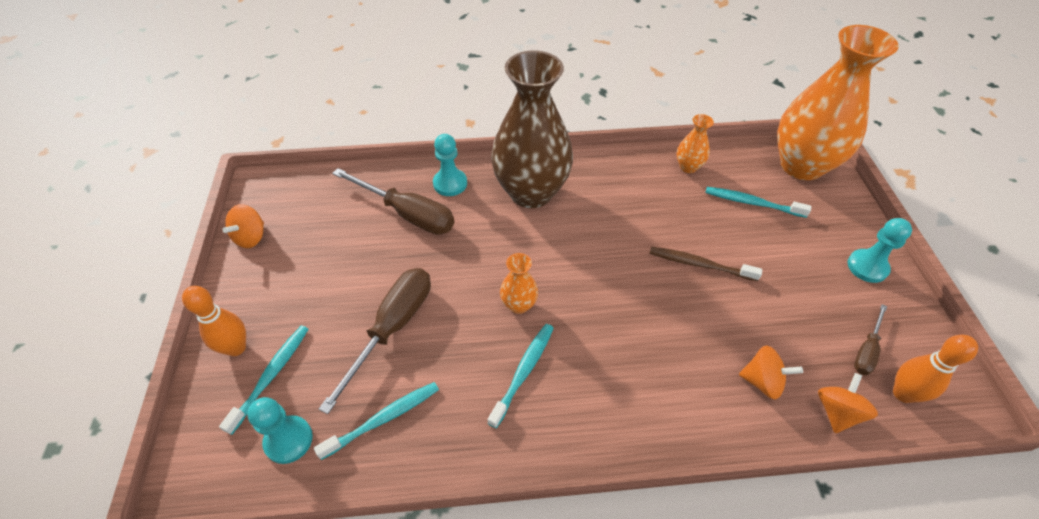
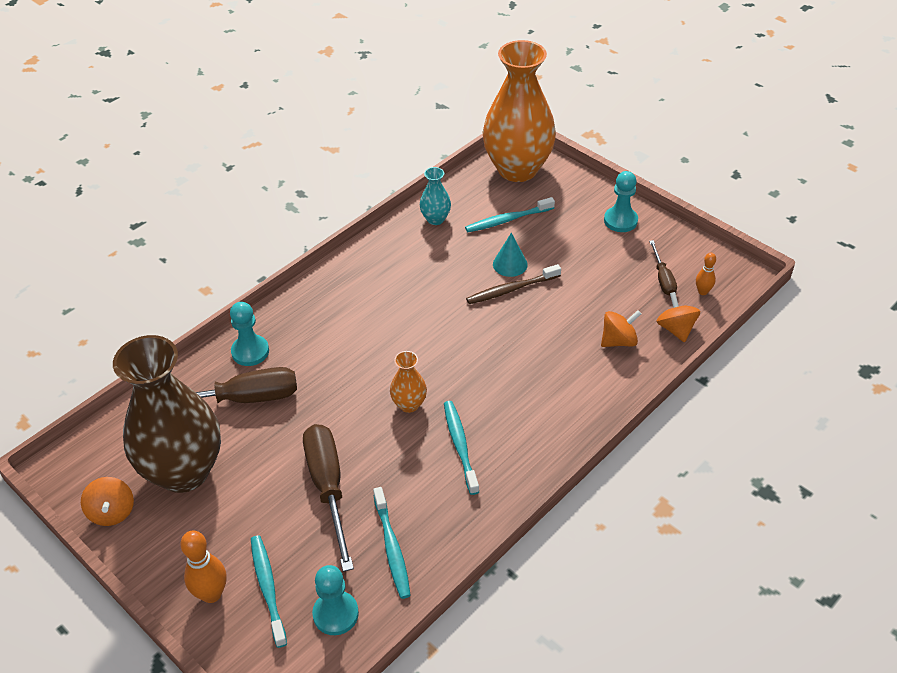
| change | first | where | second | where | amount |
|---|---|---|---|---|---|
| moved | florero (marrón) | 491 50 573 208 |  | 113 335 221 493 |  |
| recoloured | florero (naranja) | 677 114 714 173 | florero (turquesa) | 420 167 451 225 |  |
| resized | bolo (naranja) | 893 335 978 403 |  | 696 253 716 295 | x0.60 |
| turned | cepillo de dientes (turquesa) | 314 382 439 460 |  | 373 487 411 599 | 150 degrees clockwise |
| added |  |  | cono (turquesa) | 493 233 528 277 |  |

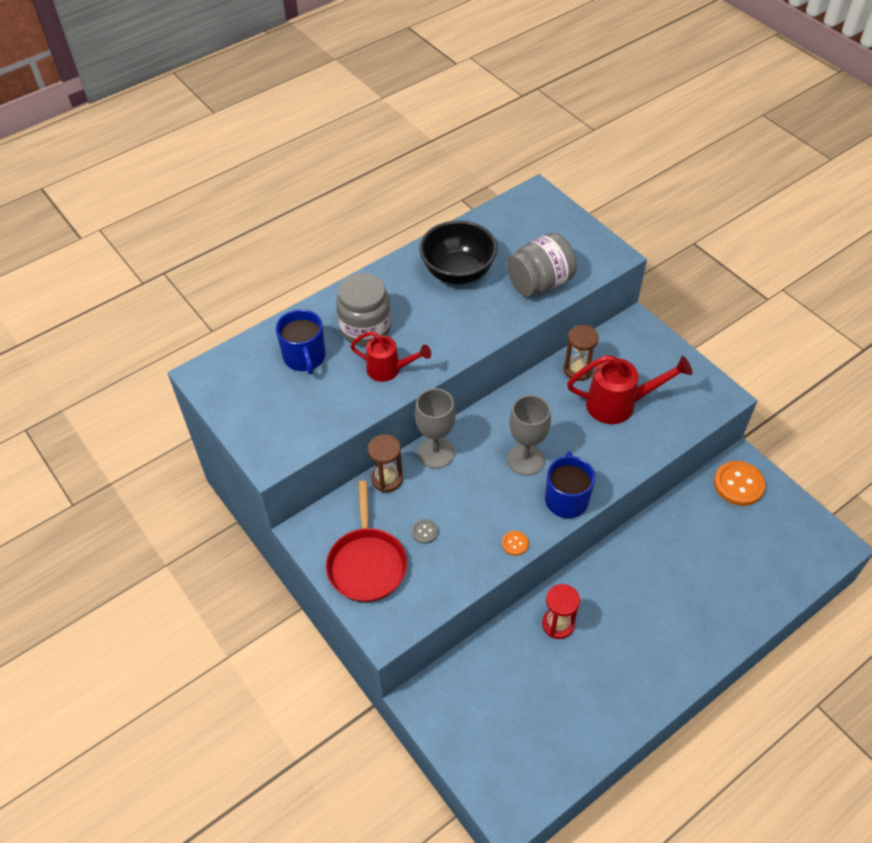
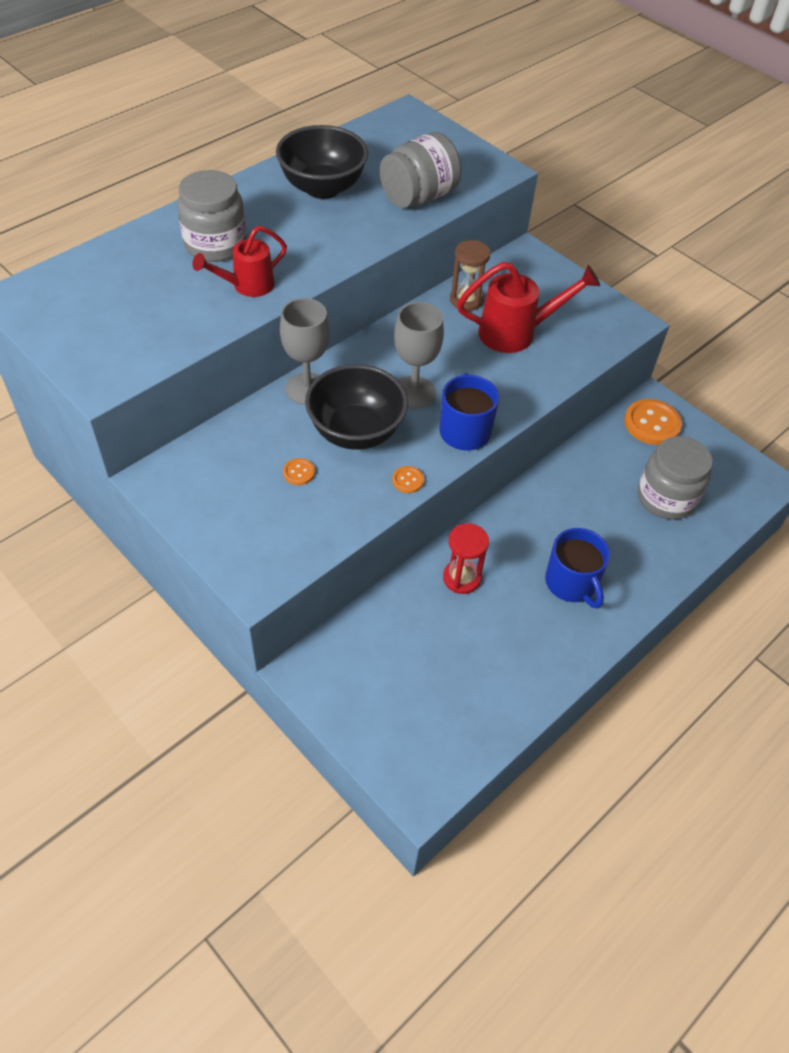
| change | first | where | second | where | amount |
|---|---|---|---|---|---|
| moved | taza (azul) | 276 309 326 374 |  | 545 528 610 609 |  |
| turned | regadera (rojo) | 350 331 431 382 |  | 192 226 287 297 | 135 degrees clockwise |
| removed | reloj de arena (marrón) | 368 434 403 492 |  |  |  |
| removed | sartén (rojo) | 326 481 407 602 |  |  |  |
| recoloured | botón (gris) | 412 519 438 544 | botón (naranja) | 283 458 315 485 |  |
| added |  |  | cuenco (negro) | 305 364 408 450 |  |
| added |  |  | tarro (gris) | 638 436 713 520 |  |

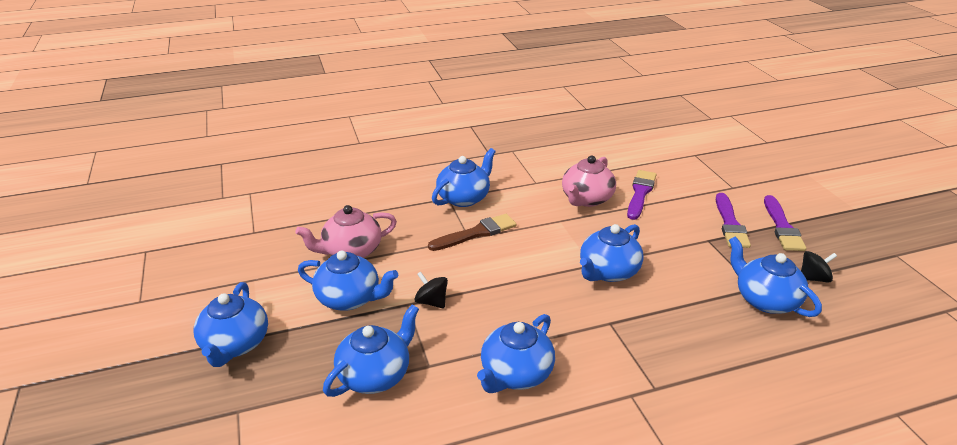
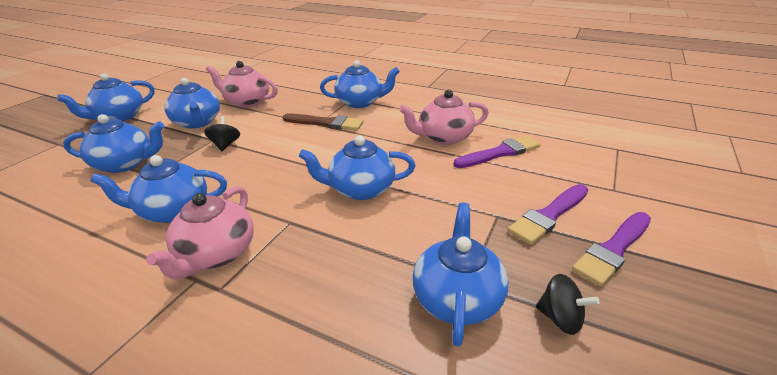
| change | first | where | second | where | amount |
|---|---|---|---|---|---|
| added |  |  | tetera (rosa) | 146 186 254 279 |  |

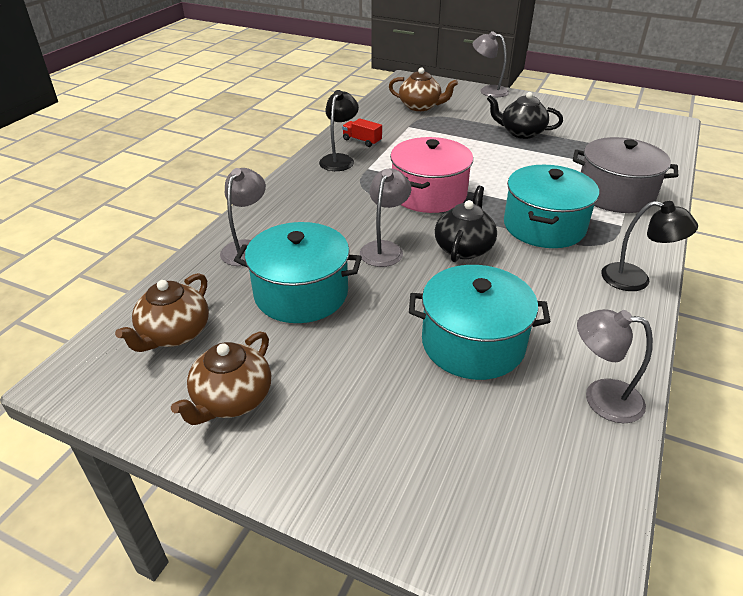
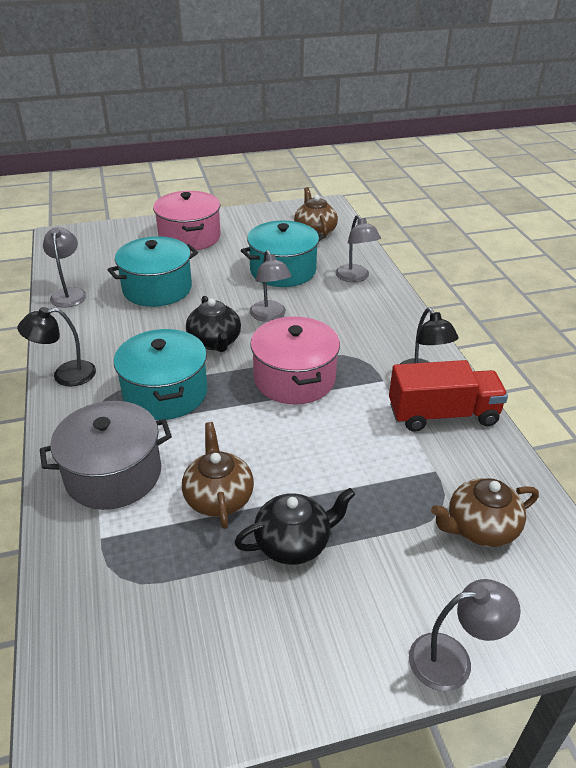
| change | first | where | second | where | amount |
|---|---|---|---|---|---|
| resized | camión (rojo) | 342 118 382 147 |  | 389 360 508 432 | x2.06 |
| turned | lámpara (gris) | 577 309 653 423 |  | 43 227 86 307 | 75 degrees counterclockwise |
| moved | tetera (marrón) | 171 331 271 425 |  | 182 422 254 529 |  |
| added |  |  | olla (rosa) | 153 191 221 251 |  |

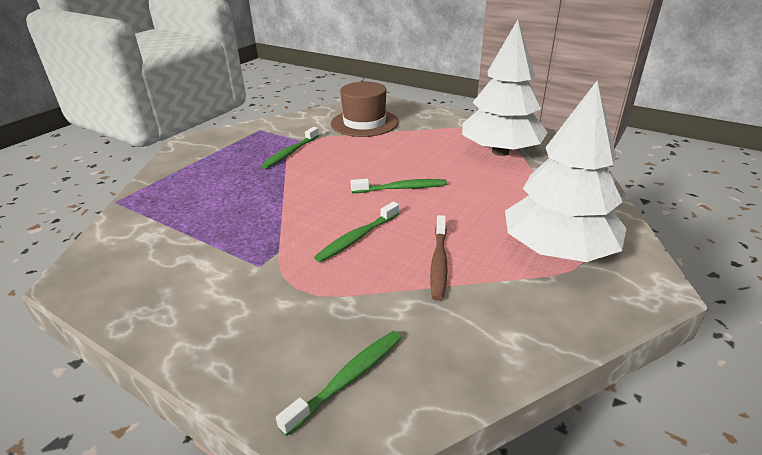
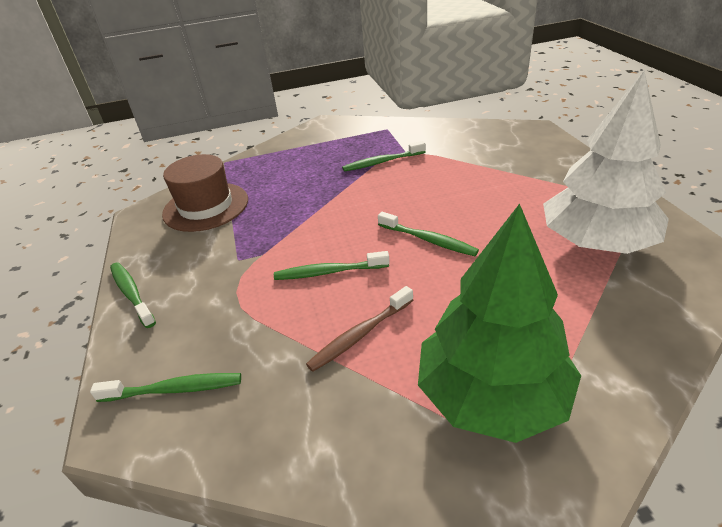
| change | first | where | second | where | amount |
|---|---|---|---|---|---|
| recoloured | árbol (blanco) | 505 80 627 262 | árbol (verde) | 418 203 581 443 |  |
| moved | sombrero (marrón) | 331 82 399 137 |  | 162 154 248 232 |  |
| added |  |  | cepillo de dientes (verde) | 110 262 156 328 |  |

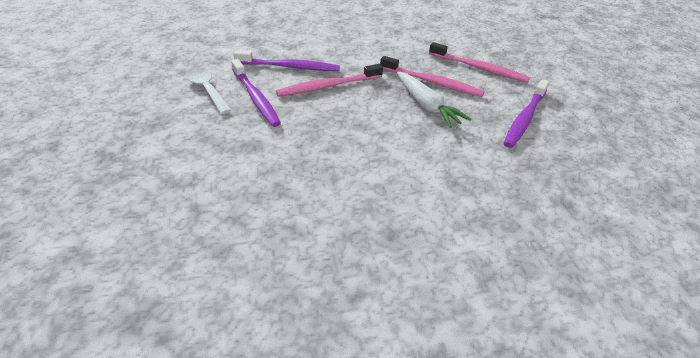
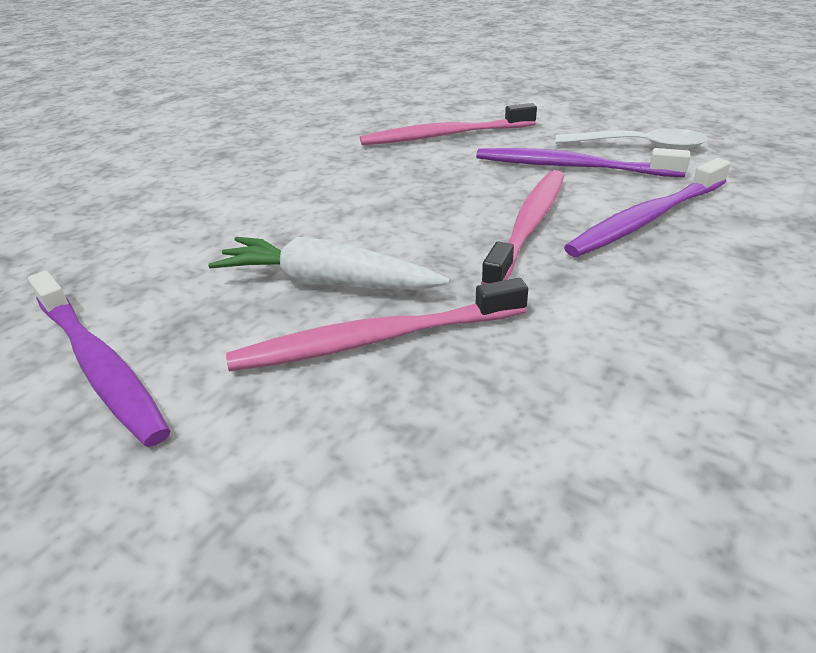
| change | first | where | second | where | amount |
|---|---|---|---|---|---|
| moved | cepillo de dientes (rosa) | 429 42 530 83 |  | 360 103 537 145 |  |
| turned | cepillo de dientes (morado) | 504 79 549 148 |  | 28 271 170 447 | 150 degrees clockwise |

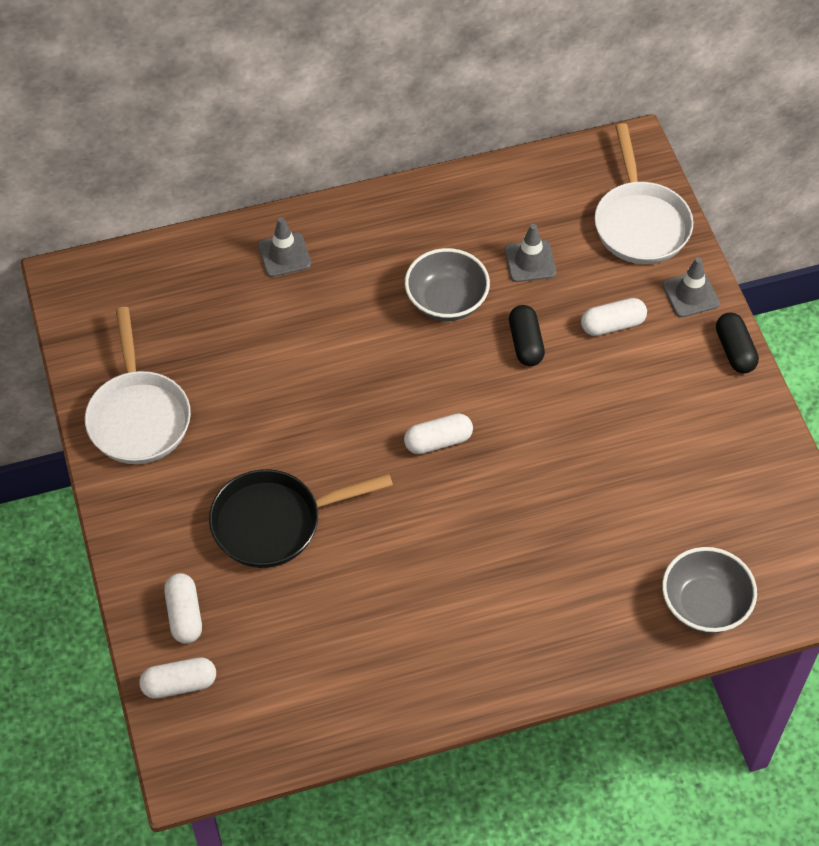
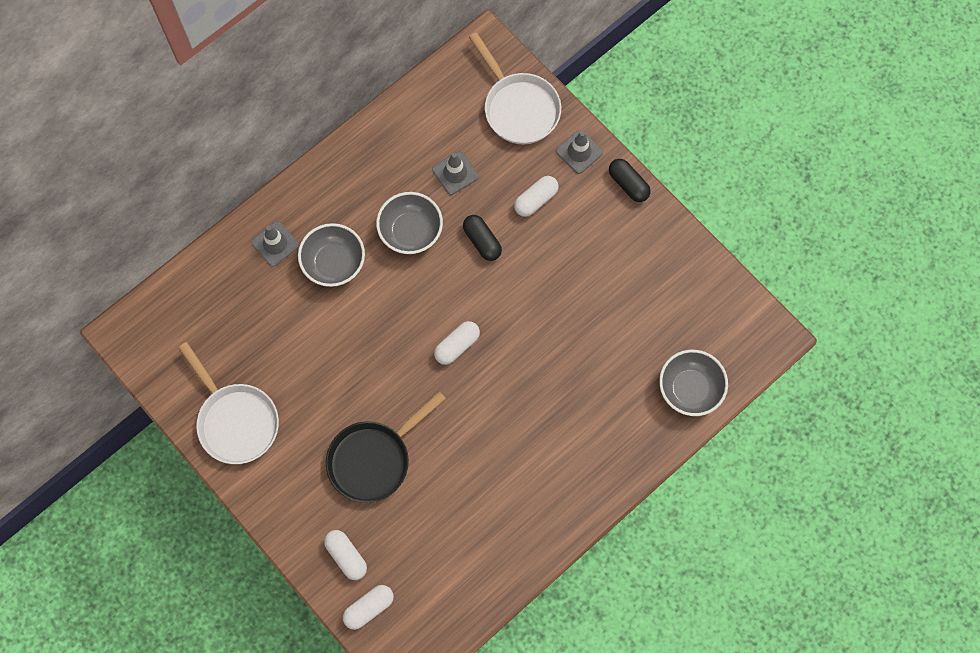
| change | first | where | second | where | amount |
|---|---|---|---|---|---|
| added |  |  | cuenco (gris) | 298 223 365 287 |  |

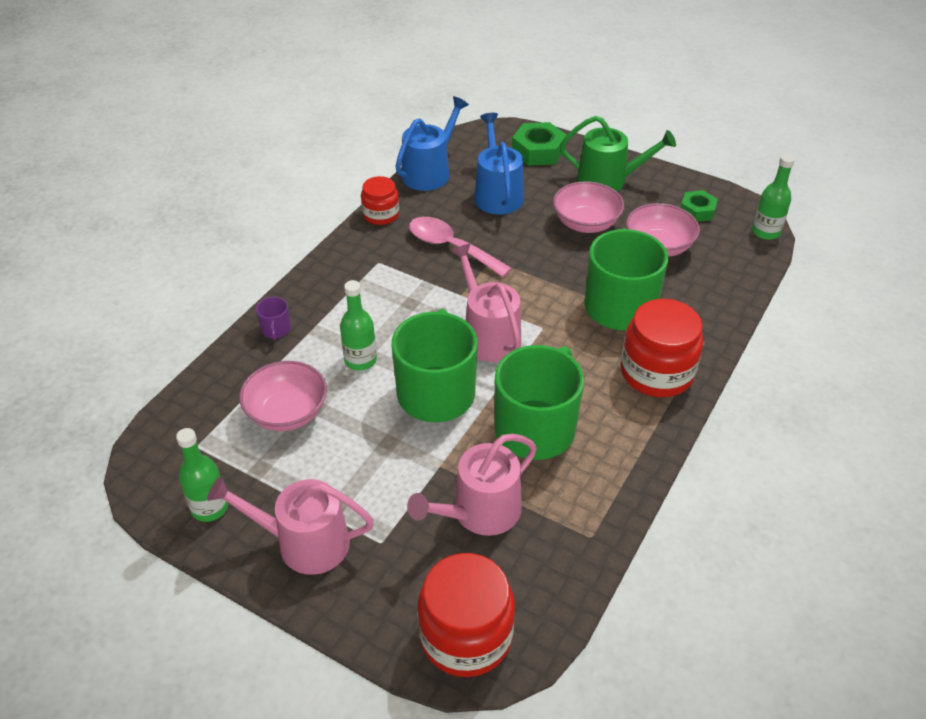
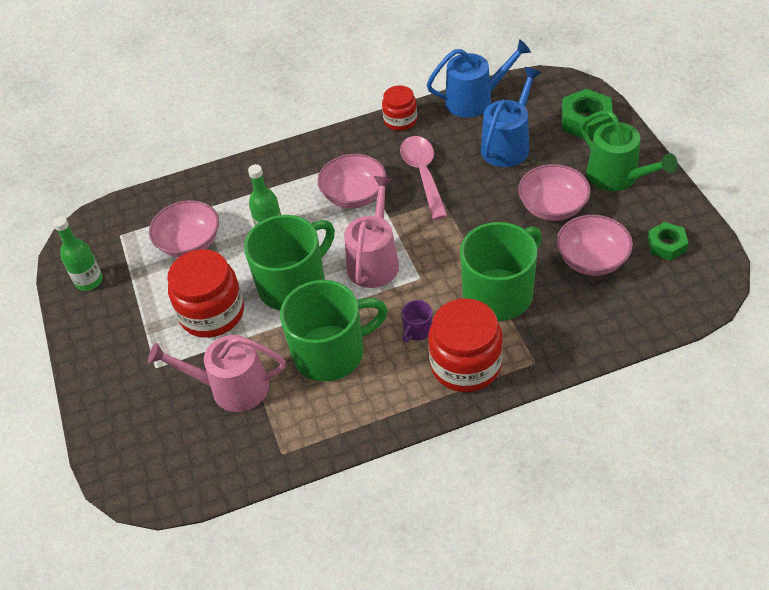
| change | first | where | second | where | amount |
|---|---|---|---|---|---|
| removed | botella (verde) | 752 154 795 240 |  |  |  |
| moved | taza (morado) | 256 297 291 341 |  | 401 300 433 342 |  |
| removed | regadera (rosa) | 207 477 374 575 |  |  |  |
| moved | tarro (rojo) | 417 553 515 677 |  | 167 249 244 338 |  |
| added |  |  | cuenco (rosa) | 318 154 386 208 |  |

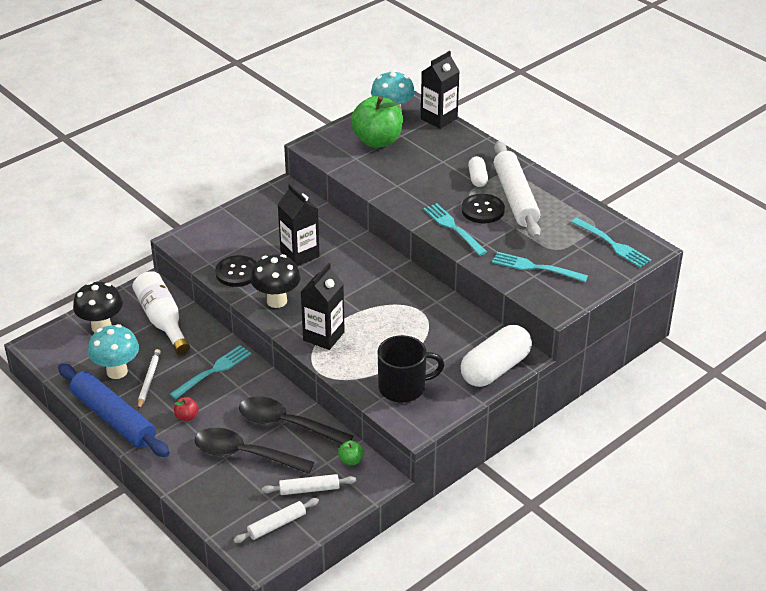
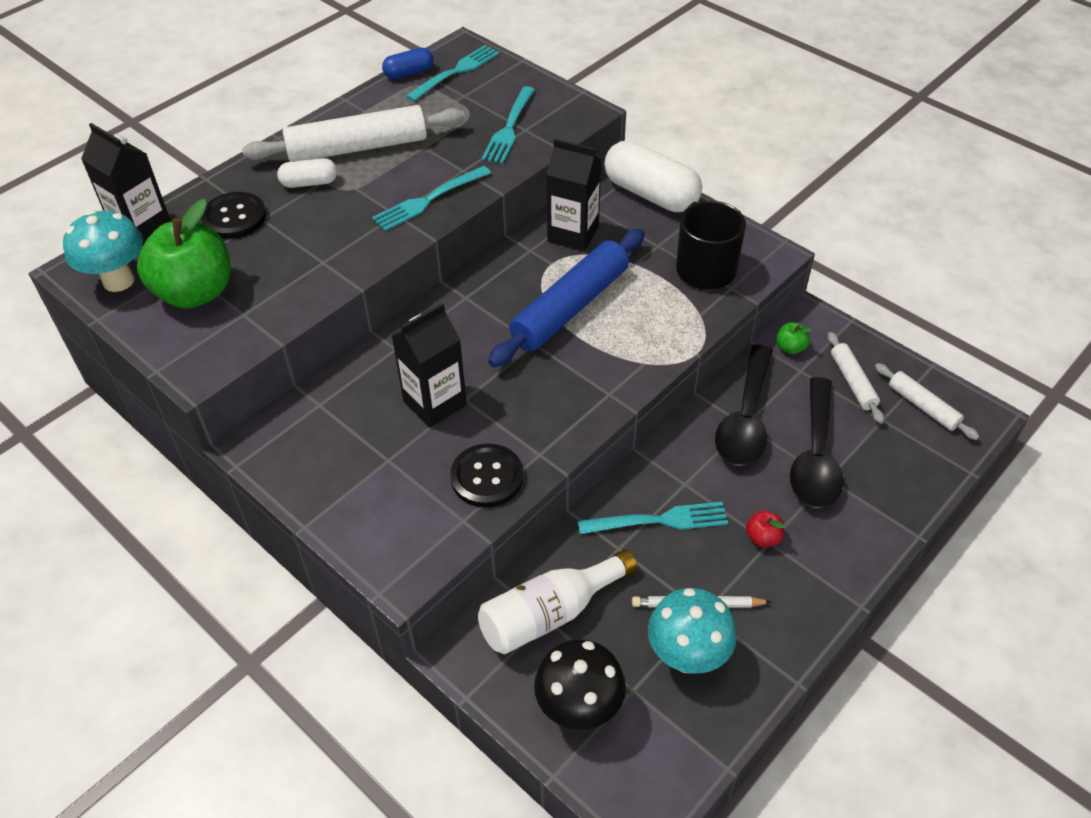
| change | first | where | second | where | amount |
|---|---|---|---|---|---|
| moved | botón (negro) | 461 194 505 224 |  | 201 192 266 239 |  |
| removed | seta (negro) | 251 254 300 308 |  |  |  |
| moved | cartón de leche (negro) | 301 263 345 350 |  | 546 139 601 251 |  |
| turned | tenedor (turquesa) | 170 345 252 399 |  | 578 502 728 534 | 135 degrees clockwise |
| moved | rodillo (azul) | 58 363 170 457 |  | 488 228 645 367 |  |
| added |  |  | cápsula (azul) | 382 48 434 79 |  |

